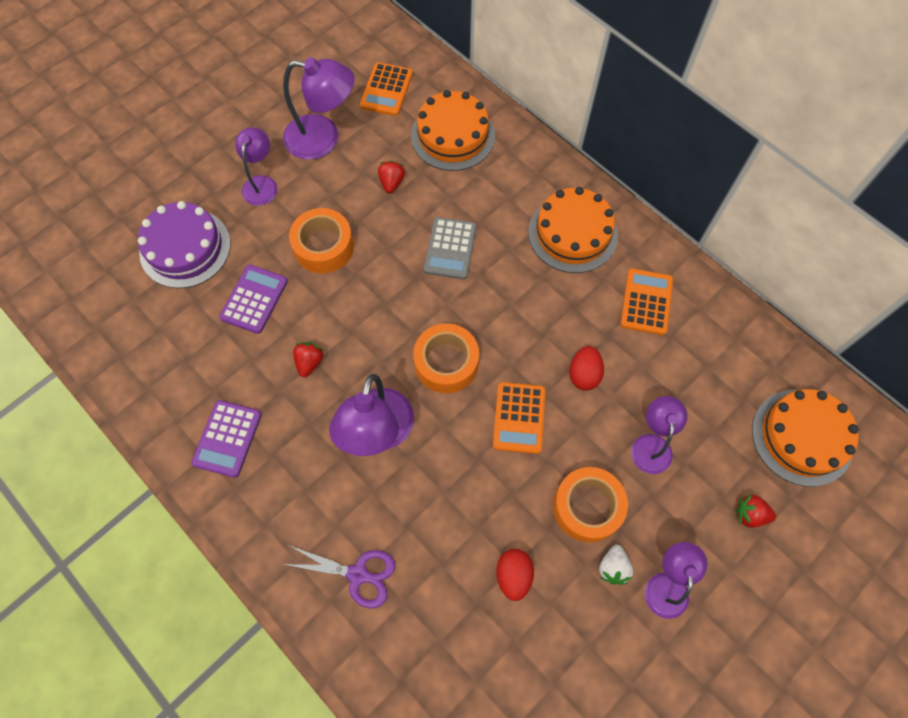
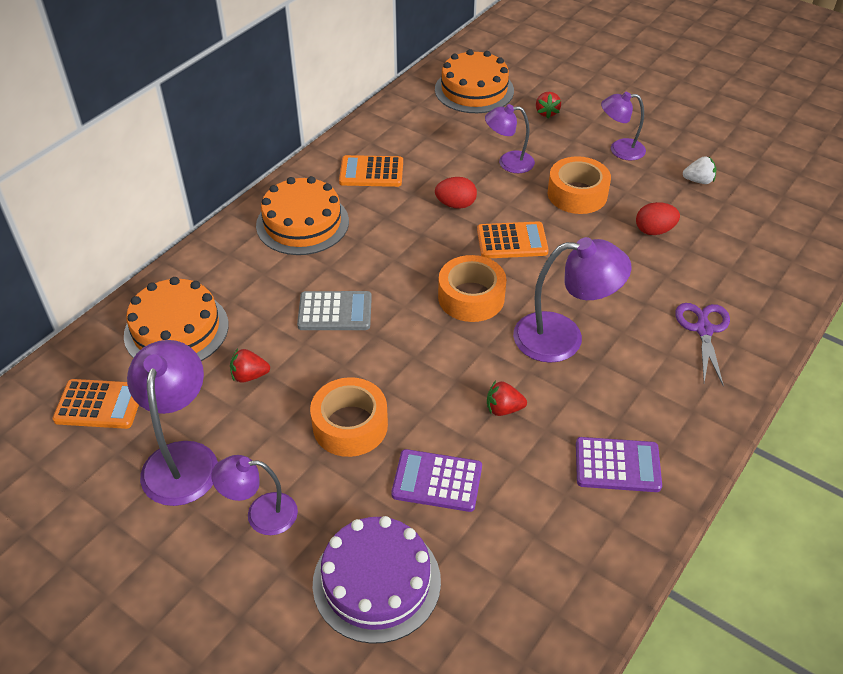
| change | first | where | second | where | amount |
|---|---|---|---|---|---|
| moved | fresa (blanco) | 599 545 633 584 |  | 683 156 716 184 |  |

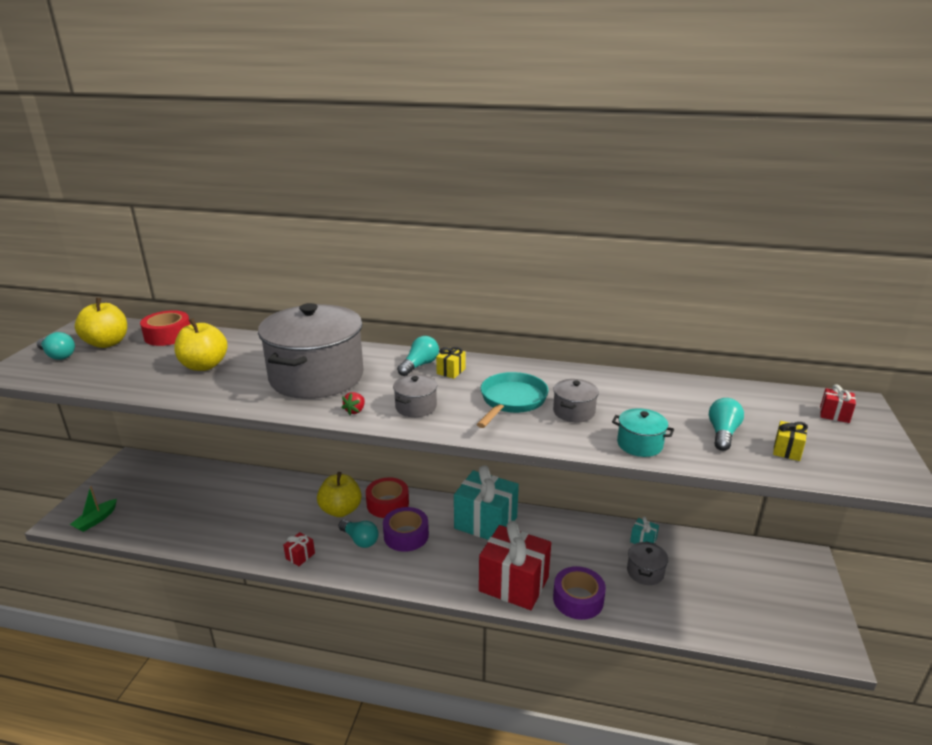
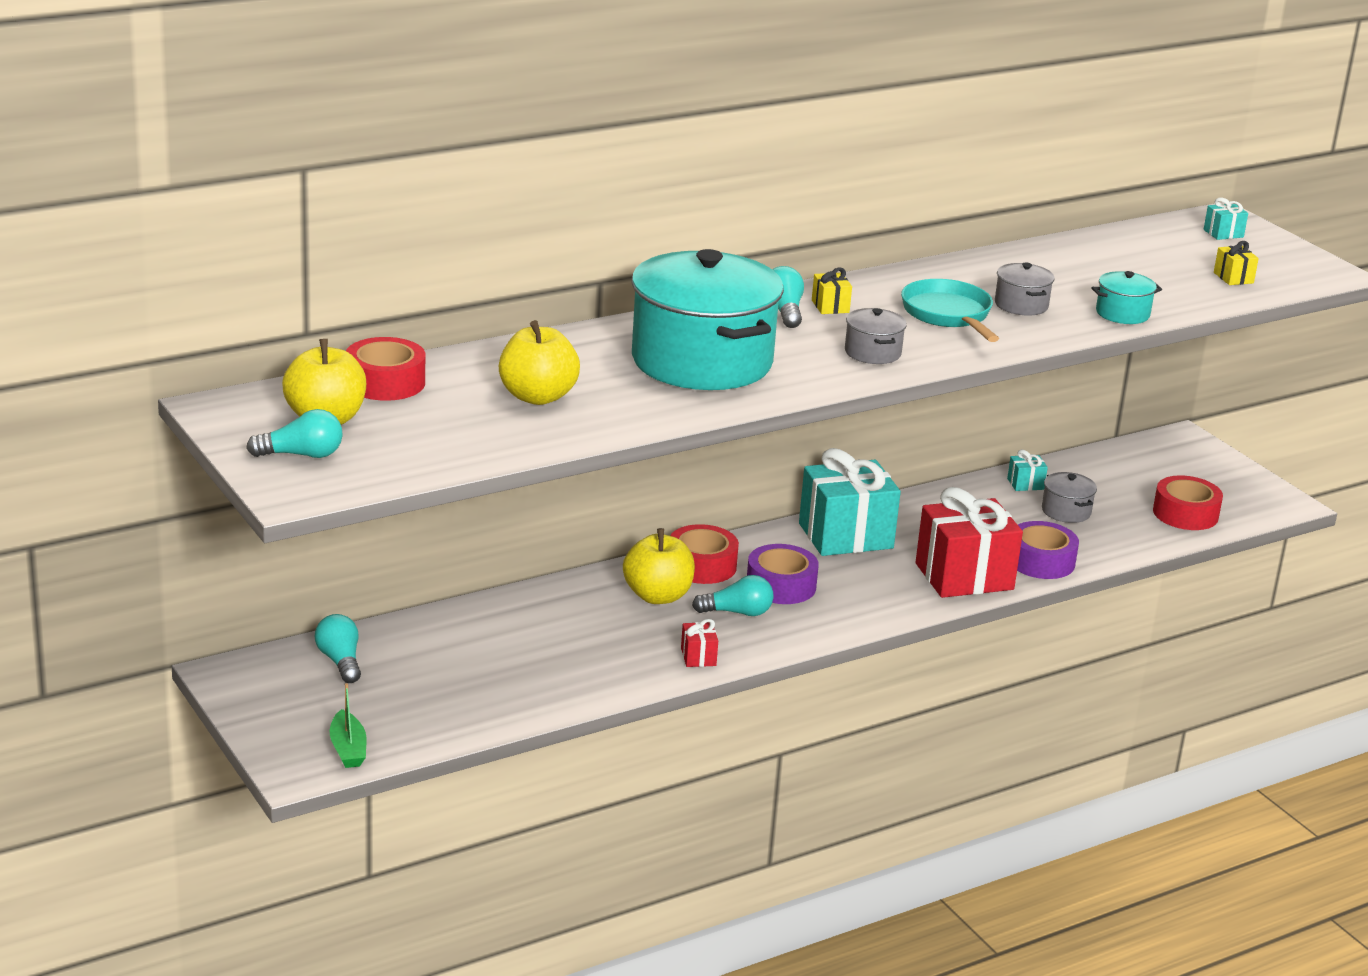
| change | first | where | second | where | amount |
|---|---|---|---|---|---|
| recoloured | olla (gris) | 258 303 364 399 | olla (turquesa) | 632 249 784 390 |  |
| recoloured | regalo (rojo) | 820 384 856 423 | regalo (turquesa) | 1204 198 1248 240 |  |
| removed | fresa (rojo) | 342 392 365 415 |  |  |  |
| moved | bombilla (turquesa) | 709 398 744 451 |  | 315 614 361 683 |  |
| added |  |  | cinta adhesiva (rojo) | 1153 475 1223 530 |  |

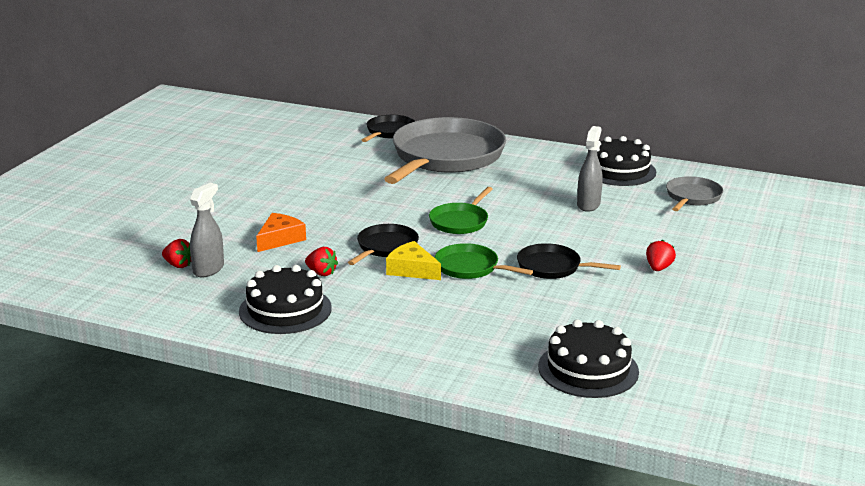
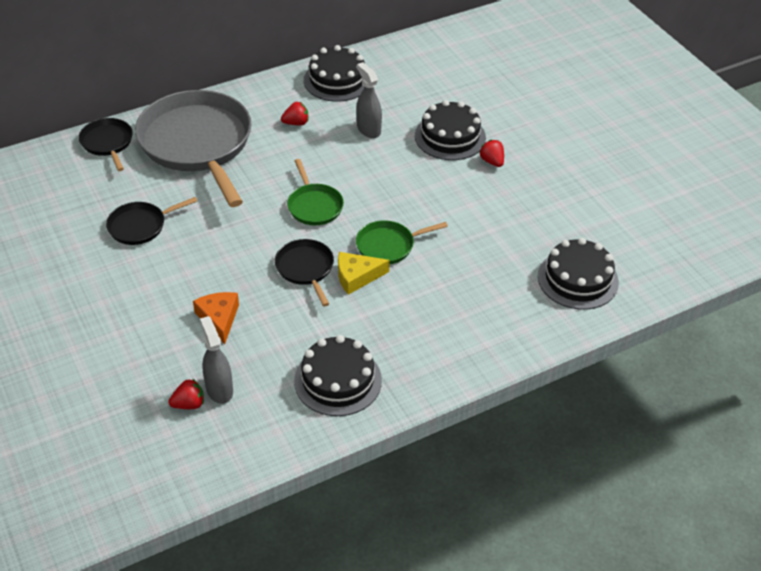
| change | first | where | second | where | amount |
|---|---|---|---|---|---|
| removed | sartén (gris) | 666 176 723 211 |  |  |  |
| moved | sartén (negro) | 517 243 621 279 |  | 106 197 197 245 |  |
| moved | fresa (rojo) | 305 247 338 276 |  | 281 102 308 125 |  |
| added |  |  | tarta (negro) | 415 100 486 160 |  |

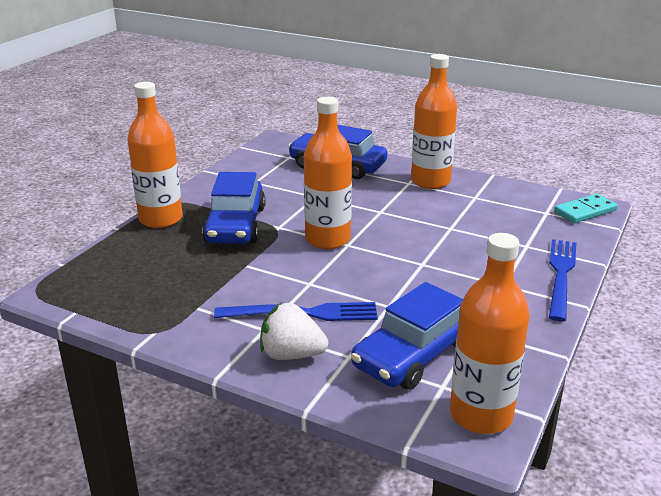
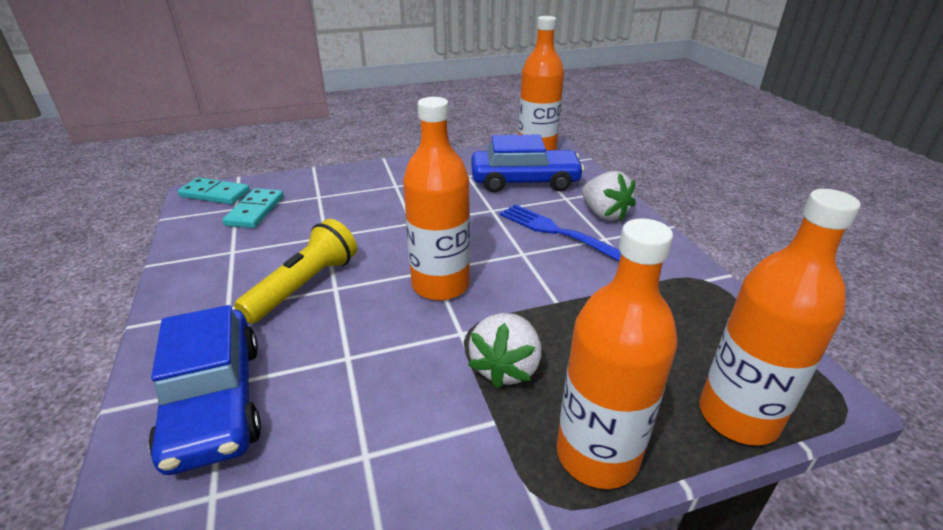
| change | first | where | second | where | amount |
|---|---|---|---|---|---|
| moved | botella (naranja) | 411 54 457 189 |  | 699 189 861 445 |  |
| replaced | coche (azul) | 202 172 266 244 | fresa (blanco) | 468 313 541 389 |  |
| removed | tenedor (azul) | 549 239 576 321 |  |  |  |
| added |  |  | ficha de dominó (turquesa) | 223 188 284 228 |  |
| added |  |  | lámpara de mano (amarillo) | 234 219 357 324 |  |

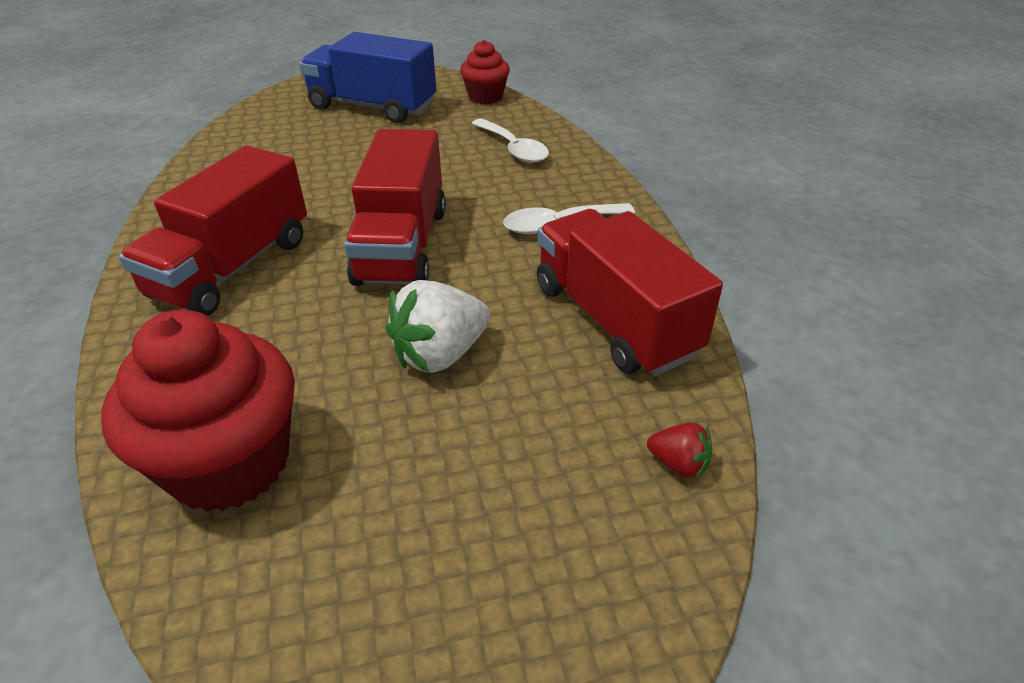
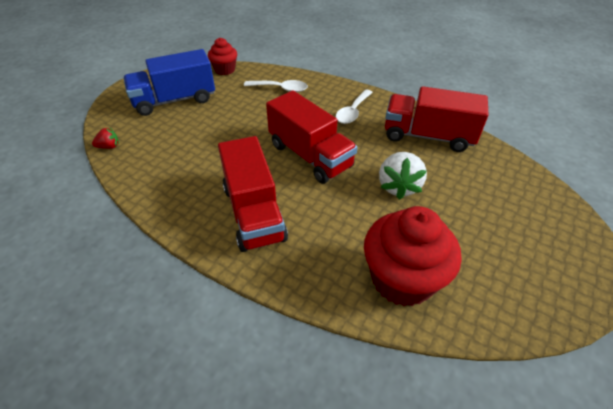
| change | first | where | second | where | amount |
|---|---|---|---|---|---|
| moved | fresa (rojo) | 647 422 712 480 |  | 92 127 119 149 |  |

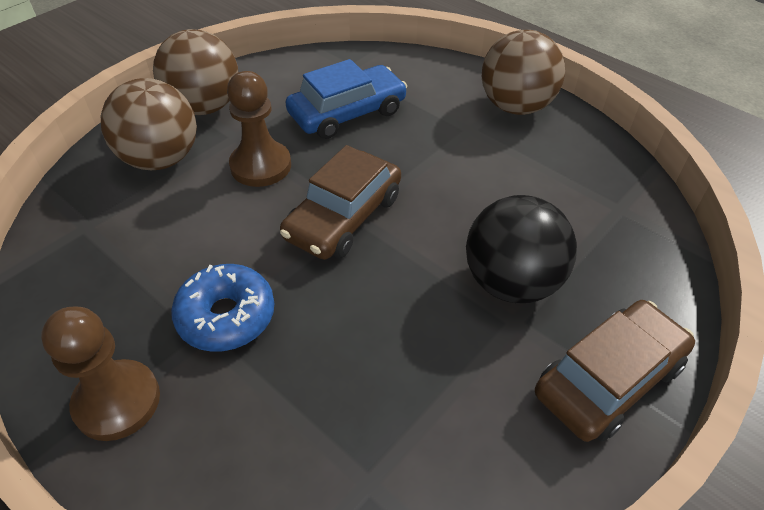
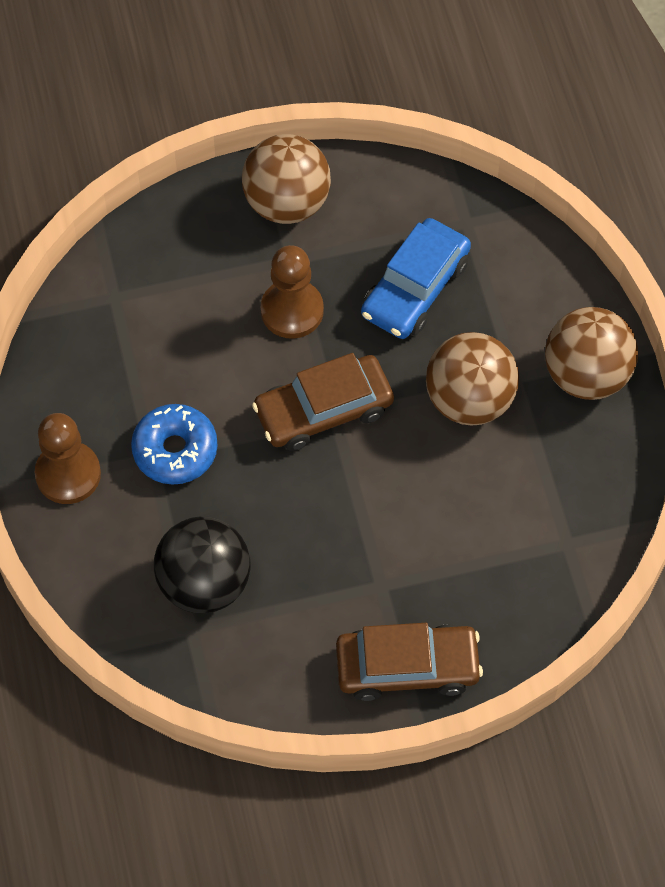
| change | first | where | second | where | amount |
|---|---|---|---|---|---|
| turned | coche (azul) | 285 59 407 139 |  | 361 218 471 339 | 120 degrees clockwise |
| moved | pelota (marrón) | 101 78 197 170 |  | 426 332 519 426 |  |
| moved | pelota (negro) | 466 195 577 303 |  | 154 516 251 614 |  |

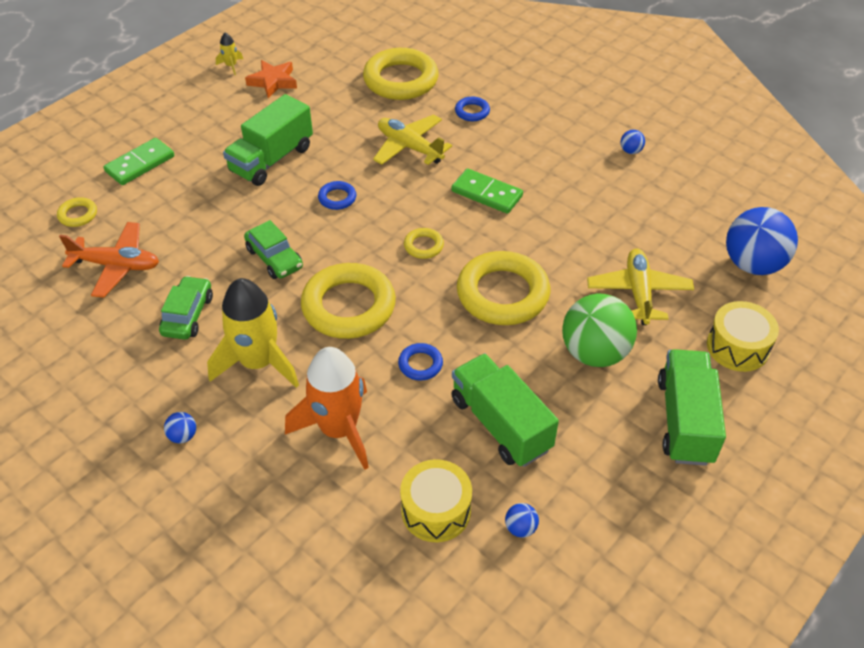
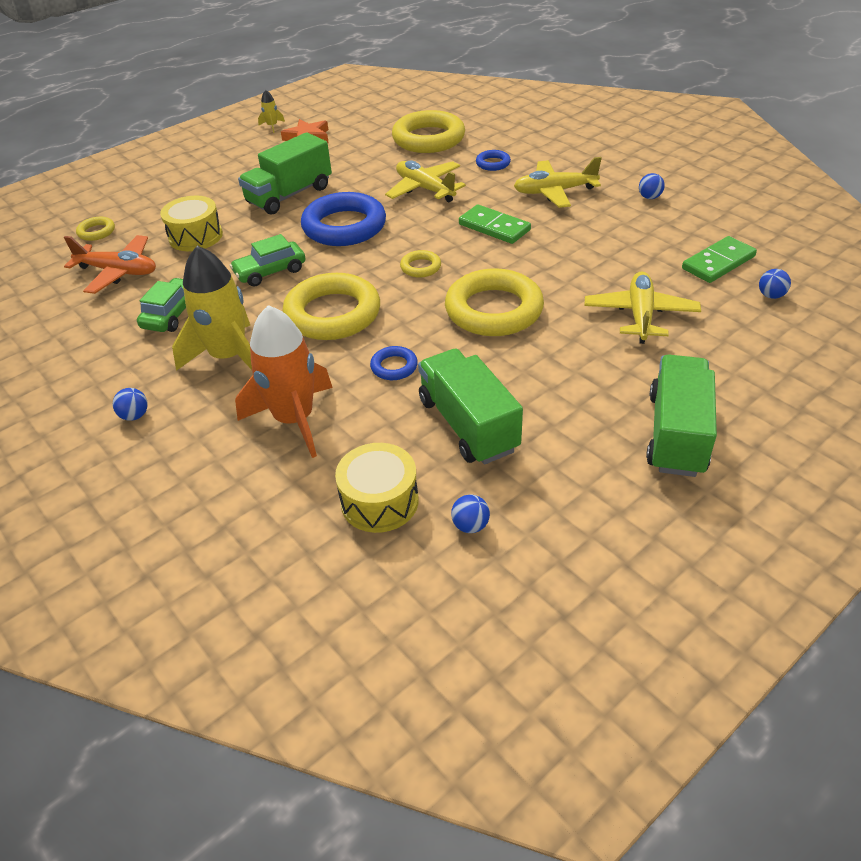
| change | first | where | second | where | amount |
|---|---|---|---|---|---|
| moved | ficha de dominó (verde) | 103 138 174 185 |  | 682 236 757 283 |  |
| resized | anillo (azul) | 318 181 356 210 |  | 301 192 386 246 | x2.22 |
| resized | pelota (azul) | 726 207 798 275 |  | 759 269 791 299 | x0.41 |
| turned | coche (verde) | 244 220 303 279 |  | 230 234 306 286 | 90 degrees clockwise |
| removed | pelota (verde) | 562 294 637 367 |  |  |  |
| moved | tambor (amarillo) | 707 301 779 372 |  | 160 196 223 251 |  |
| added |  |  | avión (amarillo) | 514 157 602 208 |  |

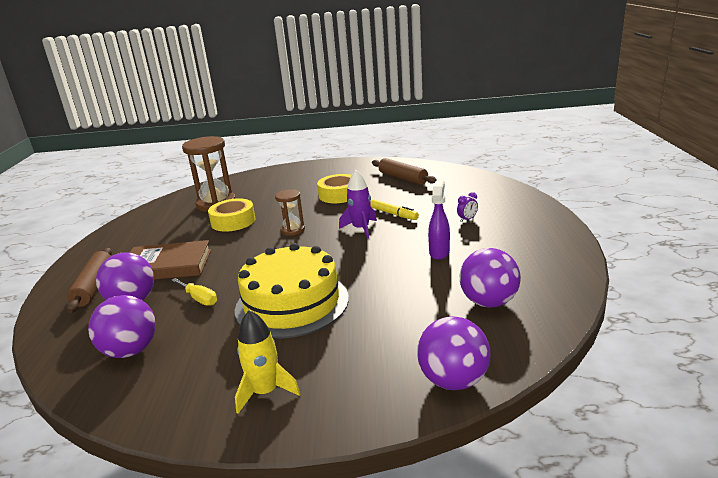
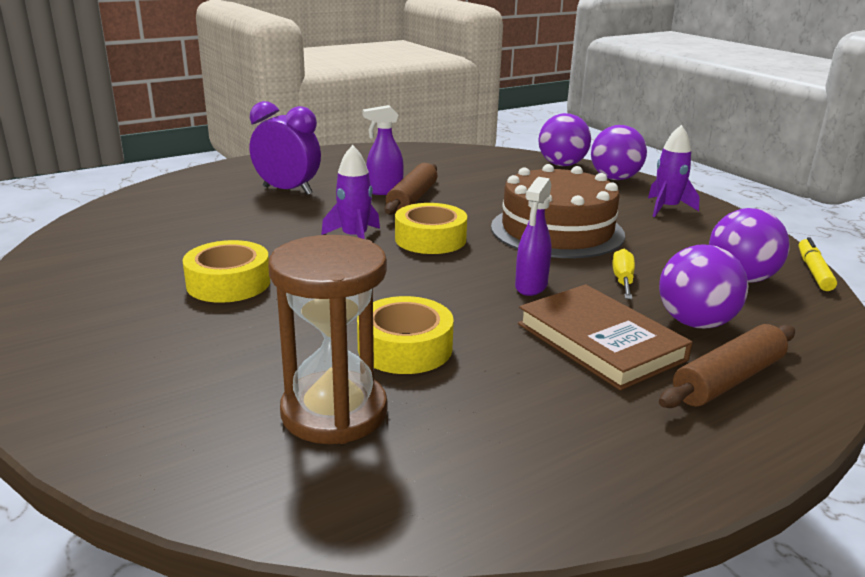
| change | first | where | second | where | amount |
|---|---|---|---|---|---|
| moved | rodillo (marrón) | 372 158 437 185 |  | 385 163 437 215 |  |
| removed | reloj de arena (marrón) | 275 189 305 236 |  |  |  |
| resized | despertador (morado) | 457 192 478 222 |  | 250 101 321 195 | x2.43 |
| moved | rotulador (amarillo) | 370 199 419 220 |  | 799 237 837 291 |  |
| recoloured | tarta (amarillo) | 235 243 349 338 | tarta (marrón) | 491 164 625 258 |  |
| moved | pelota (morado) | 460 248 521 308 |  | 591 125 647 180 |  |
| recoloured | cohete (amarillo) | 235 310 300 414 | cohete (morado) | 648 125 700 217 |  |
| added |  |  | pulverizador (morado) | 515 177 552 296 |  |
| added |  |  | cinta adhesiva (amarillo) | 395 203 467 254 |  |

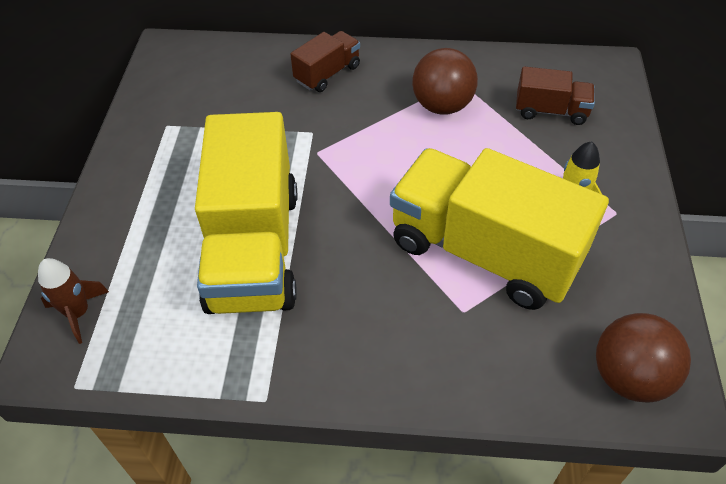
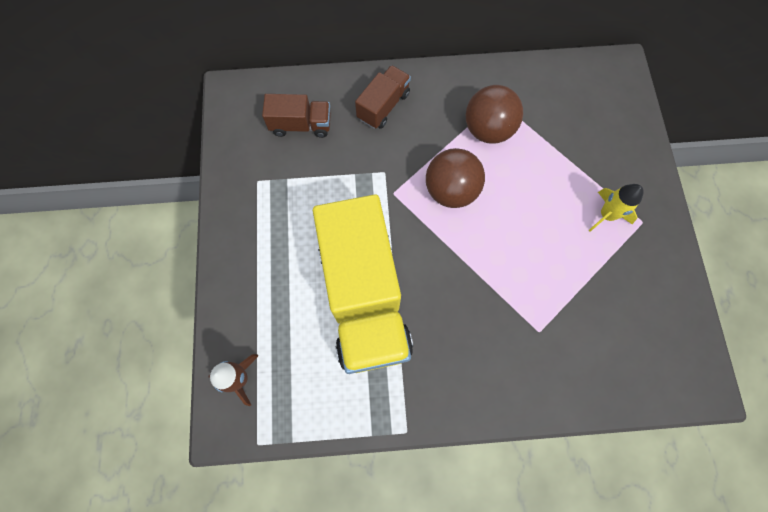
| change | first | where | second | where | amount |
|---|---|---|---|---|---|
| moved | camión (marrón) | 516 66 595 125 |  | 262 94 331 138 |  |
| removed | camión (amarillo) | 390 148 609 310 |  |  |  |
| moved | pelota (marrón) | 596 313 691 403 |  | 426 148 485 208 |  |

